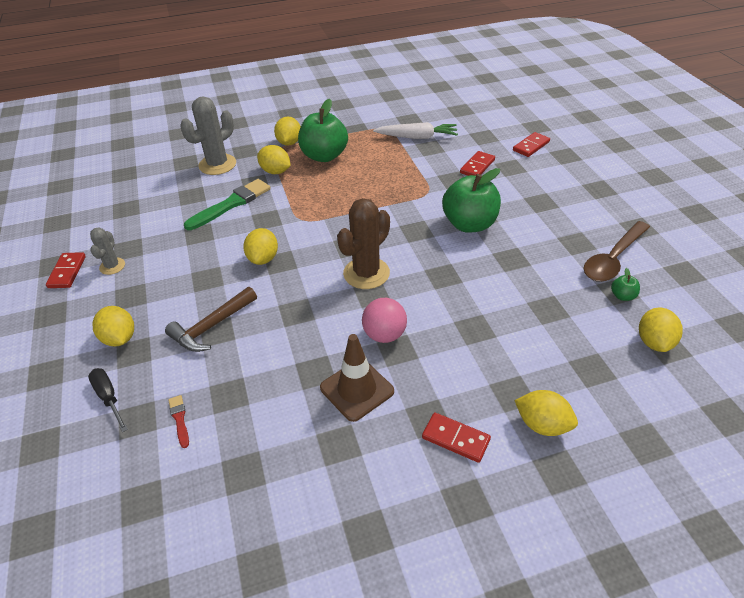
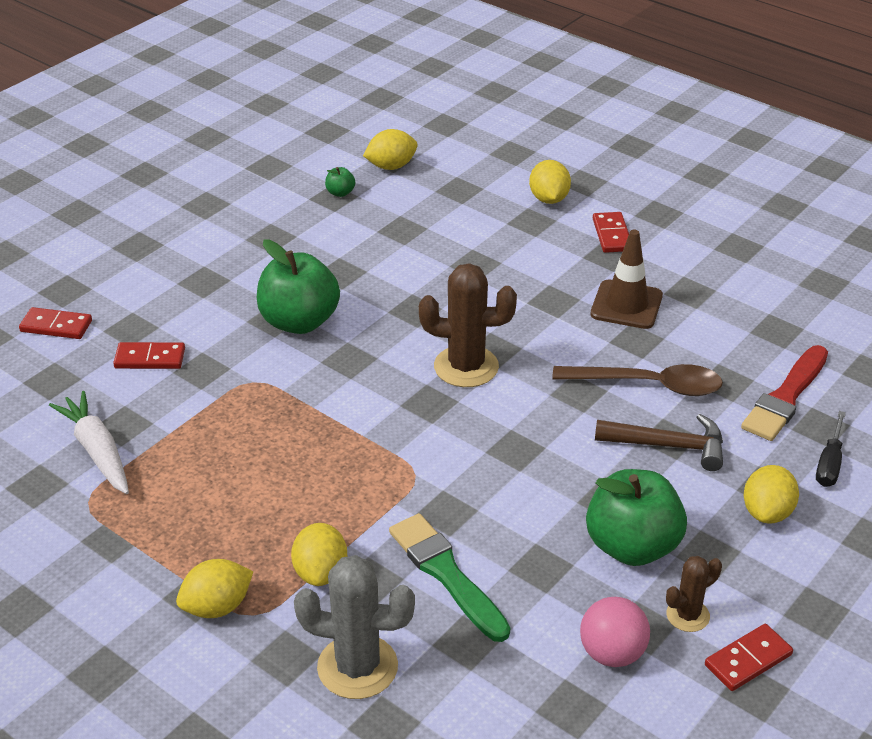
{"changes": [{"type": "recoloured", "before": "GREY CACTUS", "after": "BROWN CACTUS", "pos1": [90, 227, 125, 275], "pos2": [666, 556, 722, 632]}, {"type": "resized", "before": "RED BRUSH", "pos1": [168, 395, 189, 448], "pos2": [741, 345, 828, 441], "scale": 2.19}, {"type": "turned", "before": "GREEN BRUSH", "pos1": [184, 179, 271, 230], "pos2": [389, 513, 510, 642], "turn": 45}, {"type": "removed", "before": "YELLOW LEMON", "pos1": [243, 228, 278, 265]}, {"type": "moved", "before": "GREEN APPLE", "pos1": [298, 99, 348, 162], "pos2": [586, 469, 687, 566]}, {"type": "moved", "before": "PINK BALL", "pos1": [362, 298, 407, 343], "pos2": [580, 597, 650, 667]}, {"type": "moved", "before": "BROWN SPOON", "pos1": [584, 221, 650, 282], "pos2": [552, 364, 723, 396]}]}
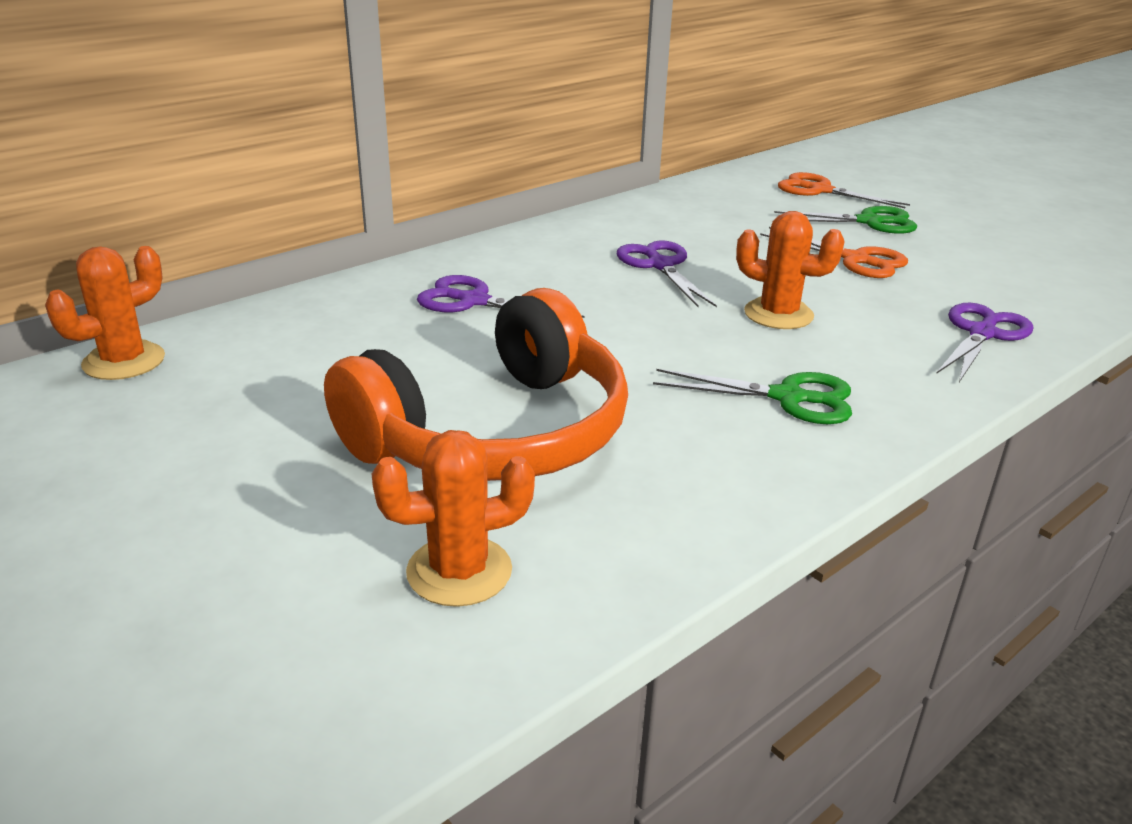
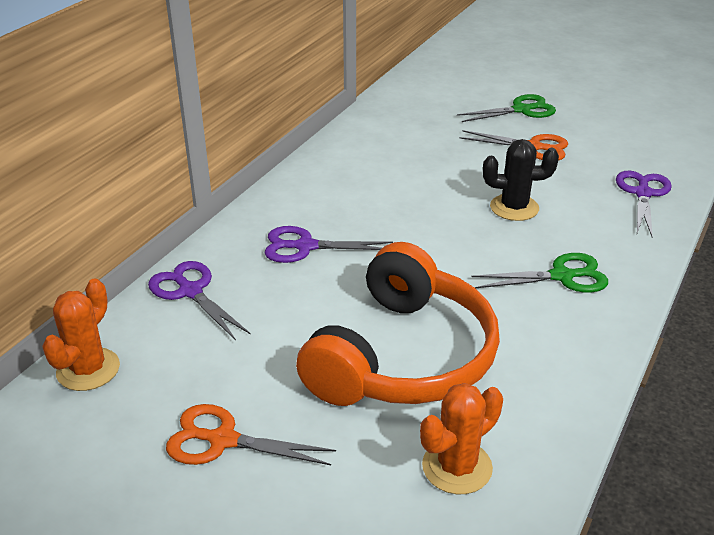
{"changes": [{"type": "moved", "before": "PURPLE SCISSORS", "pos1": [617, 240, 717, 308], "pos2": [148, 261, 251, 340]}, {"type": "recoloured", "before": "ORANGE CACTUS", "after": "BLACK CACTUS", "pos1": [736, 211, 845, 329], "pos2": [483, 139, 559, 221]}, {"type": "moved", "before": "ORANGE SCISSORS", "pos1": [778, 172, 910, 208], "pos2": [166, 404, 336, 465]}]}
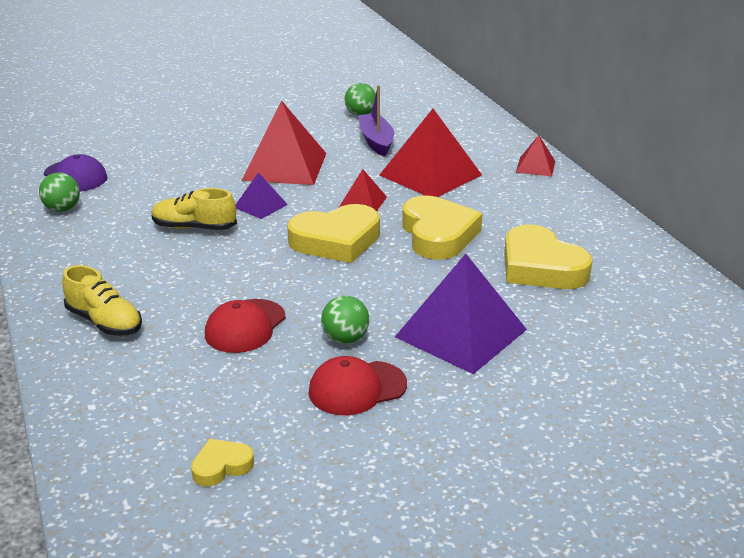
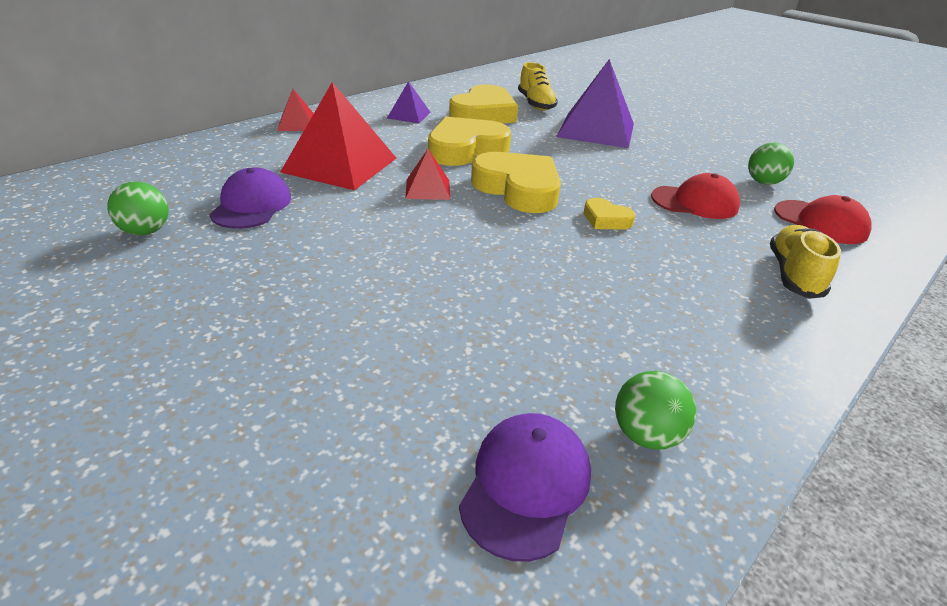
{"changes": [{"type": "moved", "before": "YELLOW SHOE", "pos1": [151, 188, 237, 230], "pos2": [518, 62, 558, 111]}, {"type": "moved", "before": "YELLOW HEART", "pos1": [191, 439, 254, 487], "pos2": [584, 198, 635, 230]}, {"type": "moved", "before": "PURPLE PYRAMID", "pos1": [236, 172, 288, 219], "pos2": [387, 81, 431, 123]}, {"type": "removed", "before": "RED PYRAMID", "pos1": [241, 101, 327, 185]}, {"type": "moved", "before": "RED CAP", "pos1": [309, 356, 407, 415], "pos2": [774, 195, 872, 244]}, {"type": "moved", "before": "GREEN BALL", "pos1": [321, 296, 369, 344], "pos2": [748, 143, 794, 185]}, {"type": "replaced", "before": "PURPLE BOAT", "after": "PURPLE CAP", "pos1": [358, 85, 394, 157], "pos2": [210, 167, 291, 229]}]}
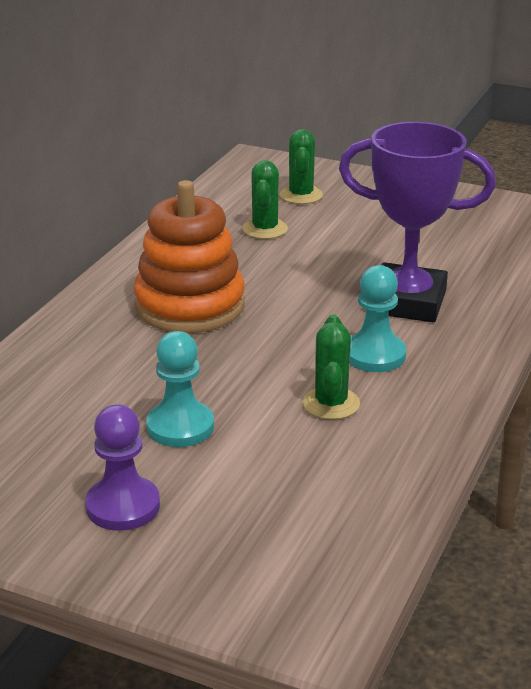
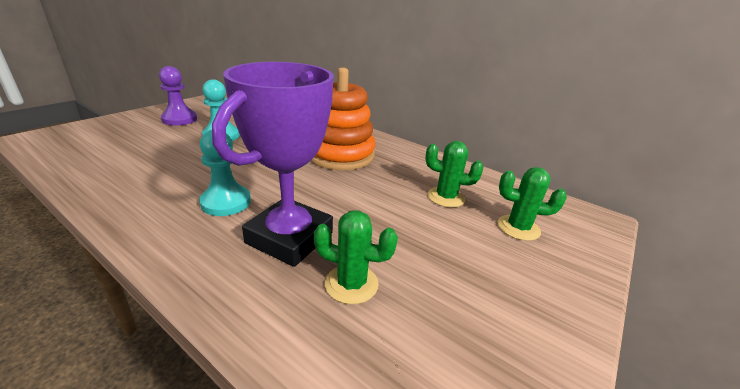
{"changes": [{"type": "moved", "before": "GREEN CACTUS", "pos1": [302, 314, 360, 420], "pos2": [314, 210, 398, 304]}]}
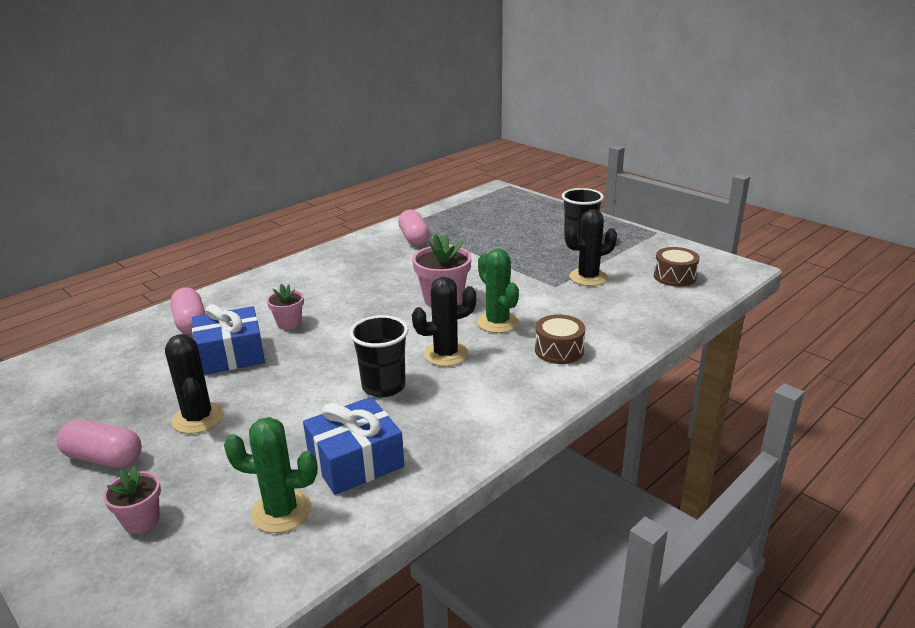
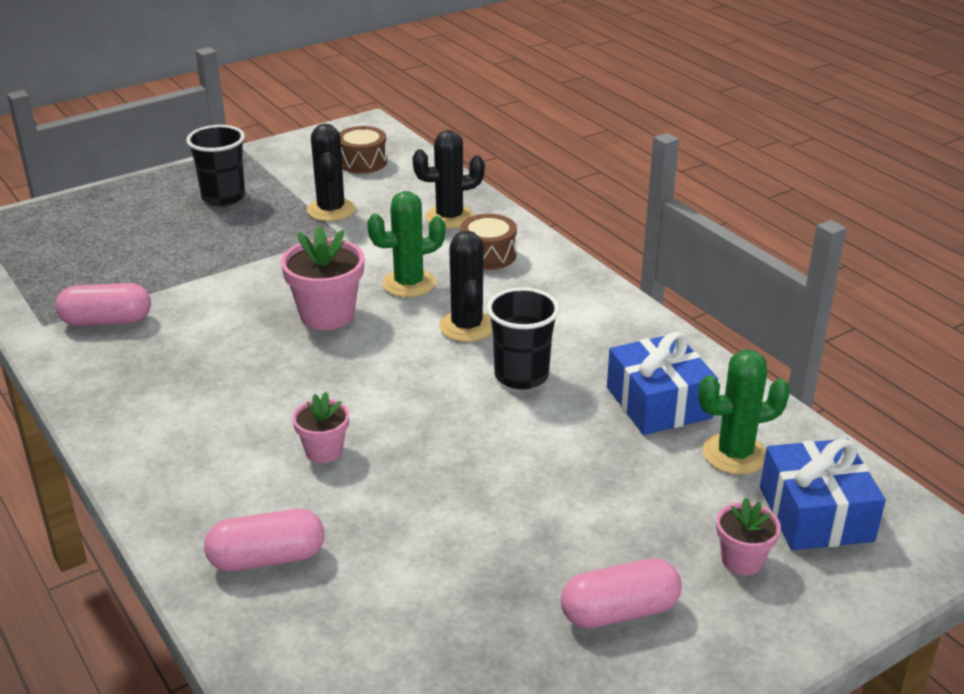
{"changes": [{"type": "turned", "before": "PINK CAPSULE", "pos1": [57, 419, 142, 468], "pos2": [561, 558, 682, 628], "turn": 45}, {"type": "moved", "before": "BLACK CACTUS", "pos1": [165, 334, 224, 434], "pos2": [412, 130, 485, 229]}, {"type": "moved", "before": "BLUE GIFT", "pos1": [192, 304, 265, 375], "pos2": [760, 439, 886, 550]}, {"type": "turned", "before": "GREEN CACTUS", "pos1": [224, 417, 318, 533], "pos2": [698, 350, 790, 475], "turn": 60}]}
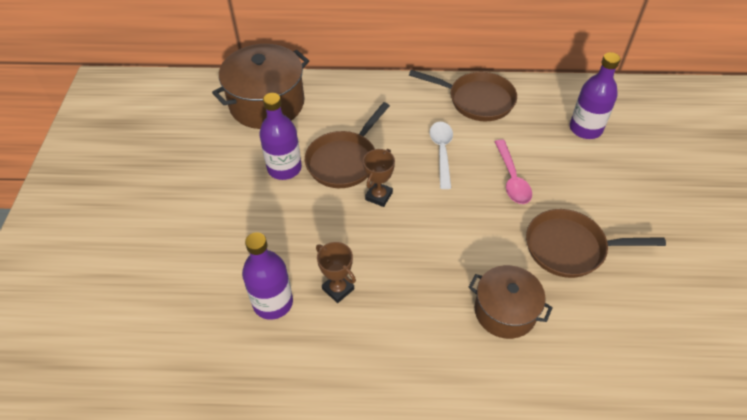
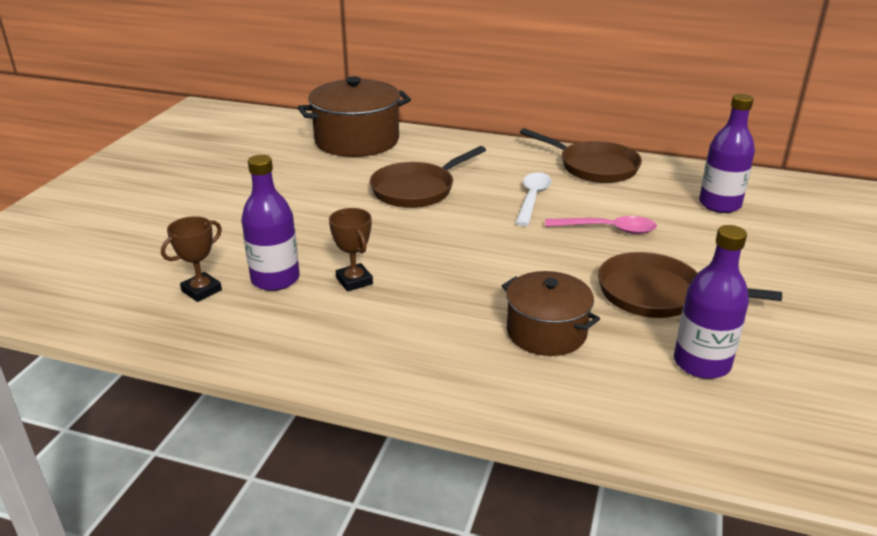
{"changes": [{"type": "moved", "before": "PURPLE BOTTLE", "pos1": [259, 93, 302, 180], "pos2": [674, 225, 749, 379]}, {"type": "moved", "before": "BROWN TROPHY", "pos1": [363, 149, 395, 207], "pos2": [161, 216, 222, 302]}, {"type": "turned", "before": "PINK SPOON", "pos1": [495, 140, 532, 204], "pos2": [545, 216, 657, 234], "turn": -90}]}
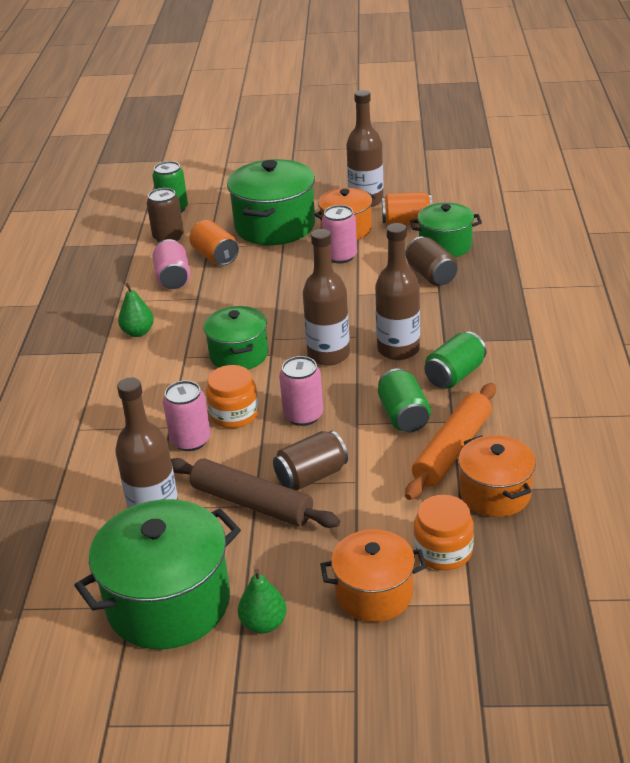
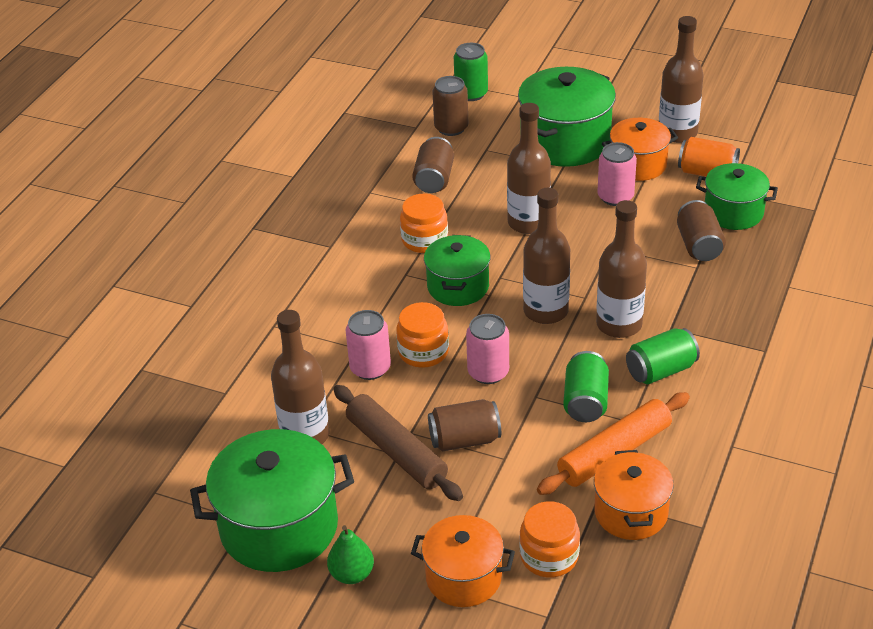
{"changes": [{"type": "removed", "before": "GREEN PEAR", "pos1": [118, 283, 154, 337]}, {"type": "recoloured", "before": "PINK CAN", "after": "BROWN CAN", "pos1": [152, 239, 190, 289], "pos2": [412, 137, 454, 193]}, {"type": "removed", "before": "ORANGE CAN", "pos1": [189, 220, 239, 266]}, {"type": "added", "after": "ORANGE JAR", "pos2": [400, 194, 448, 253]}, {"type": "added", "after": "BROWN BOTTLE", "pos2": [507, 103, 551, 234]}]}
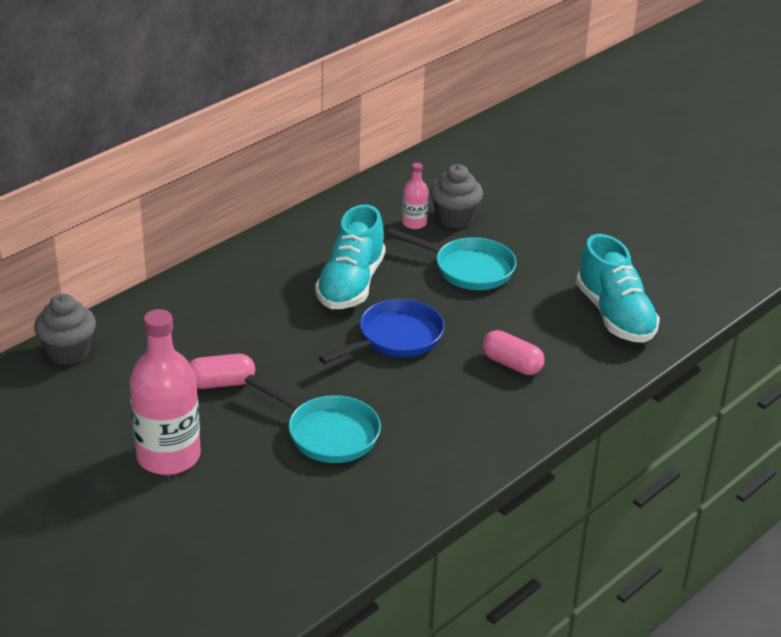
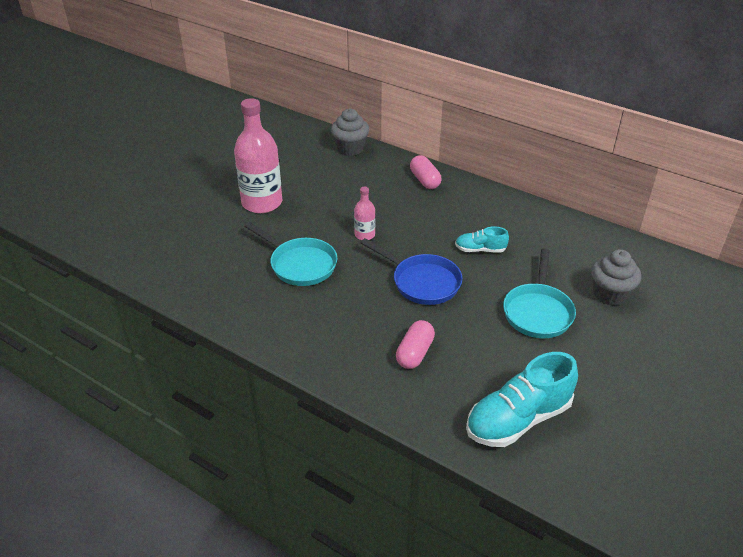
{"changes": [{"type": "moved", "before": "PINK CAPSULE", "pos1": [189, 354, 255, 389], "pos2": [410, 155, 441, 189]}, {"type": "turned", "before": "TURQUOISE PAN", "pos1": [245, 375, 381, 463], "pos2": [244, 222, 338, 286], "turn": -75}, {"type": "resized", "before": "TURQUOISE SHOE", "pos1": [315, 204, 386, 309], "pos2": [455, 226, 509, 253], "scale": 0.52}, {"type": "moved", "before": "PINK BOTTLE", "pos1": [402, 163, 429, 229], "pos2": [354, 187, 375, 240]}]}
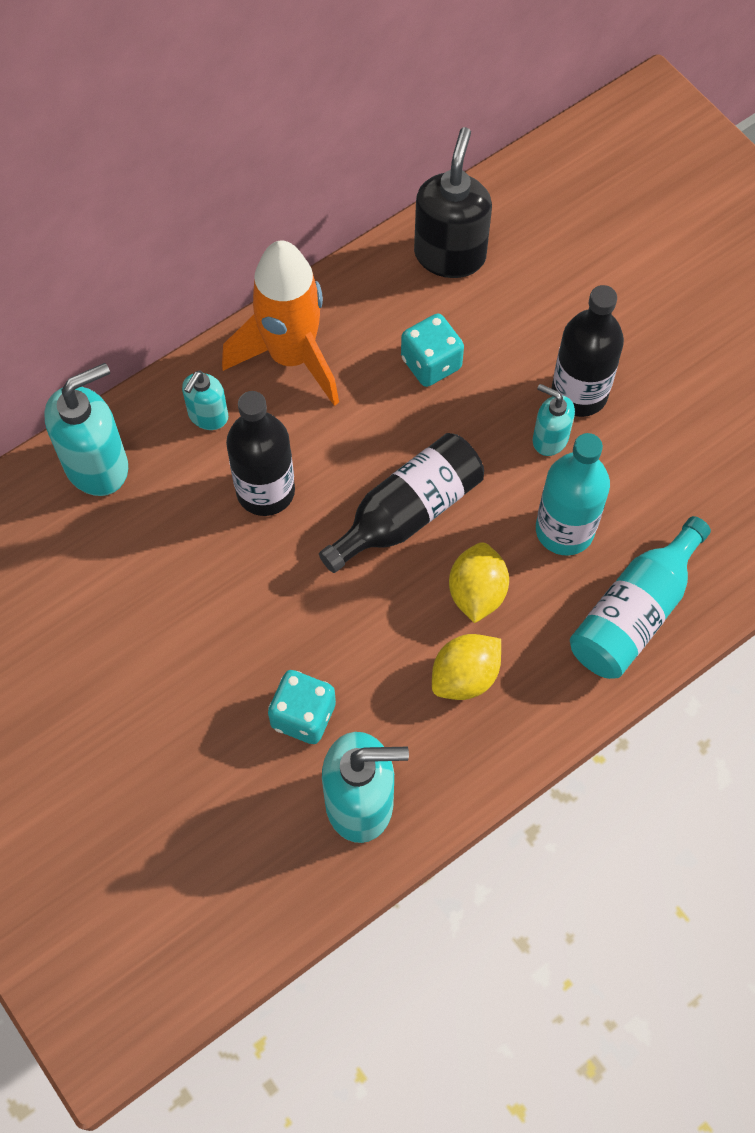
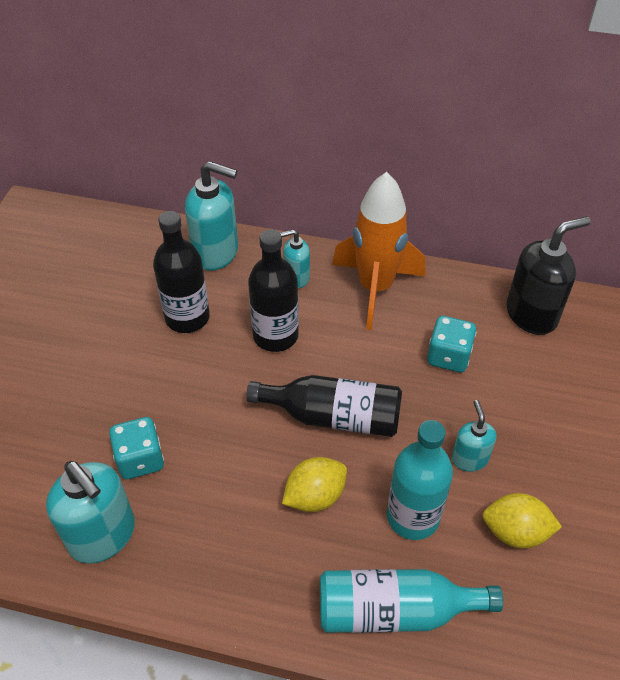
{"changes": [{"type": "moved", "before": "YELLOW LEMON", "pos1": [432, 634, 501, 700], "pos2": [483, 493, 562, 549]}, {"type": "moved", "before": "BLACK BOTTLE", "pos1": [551, 285, 624, 417], "pos2": [153, 211, 210, 333]}]}
